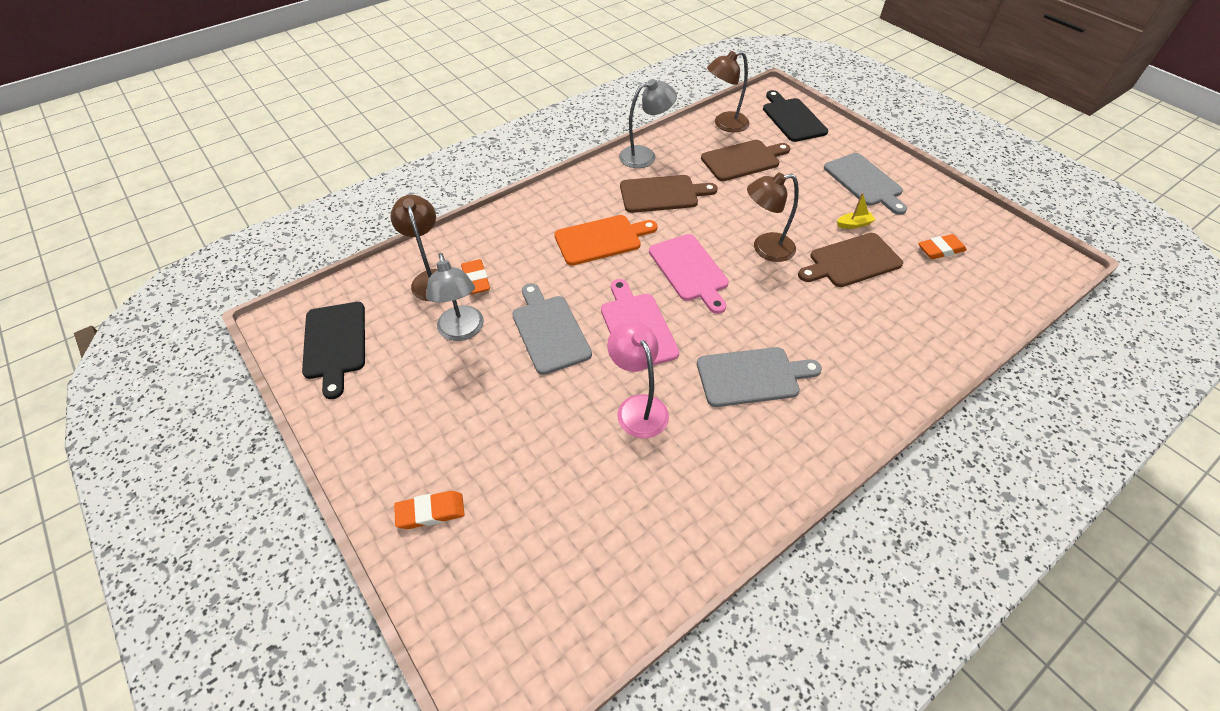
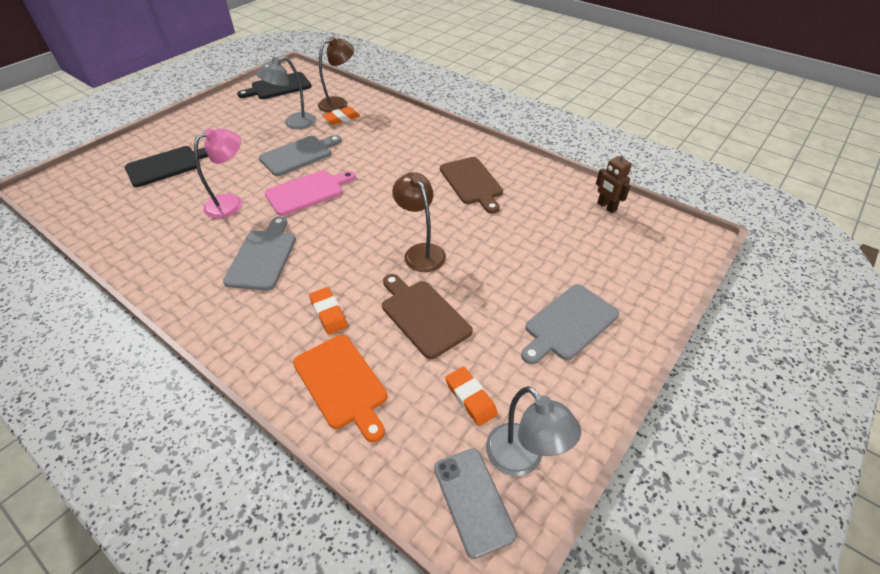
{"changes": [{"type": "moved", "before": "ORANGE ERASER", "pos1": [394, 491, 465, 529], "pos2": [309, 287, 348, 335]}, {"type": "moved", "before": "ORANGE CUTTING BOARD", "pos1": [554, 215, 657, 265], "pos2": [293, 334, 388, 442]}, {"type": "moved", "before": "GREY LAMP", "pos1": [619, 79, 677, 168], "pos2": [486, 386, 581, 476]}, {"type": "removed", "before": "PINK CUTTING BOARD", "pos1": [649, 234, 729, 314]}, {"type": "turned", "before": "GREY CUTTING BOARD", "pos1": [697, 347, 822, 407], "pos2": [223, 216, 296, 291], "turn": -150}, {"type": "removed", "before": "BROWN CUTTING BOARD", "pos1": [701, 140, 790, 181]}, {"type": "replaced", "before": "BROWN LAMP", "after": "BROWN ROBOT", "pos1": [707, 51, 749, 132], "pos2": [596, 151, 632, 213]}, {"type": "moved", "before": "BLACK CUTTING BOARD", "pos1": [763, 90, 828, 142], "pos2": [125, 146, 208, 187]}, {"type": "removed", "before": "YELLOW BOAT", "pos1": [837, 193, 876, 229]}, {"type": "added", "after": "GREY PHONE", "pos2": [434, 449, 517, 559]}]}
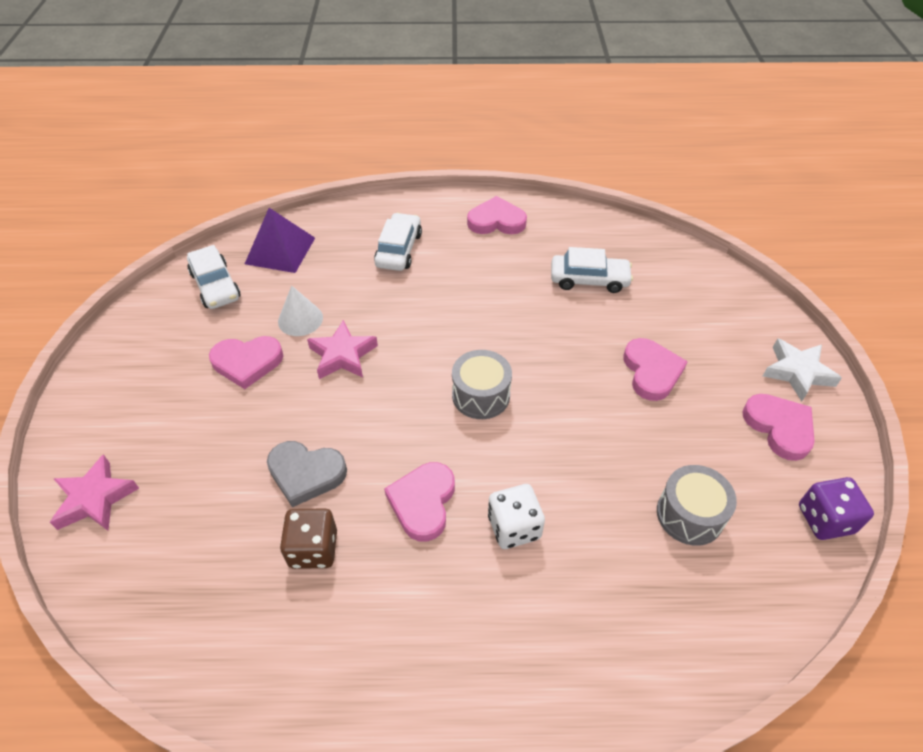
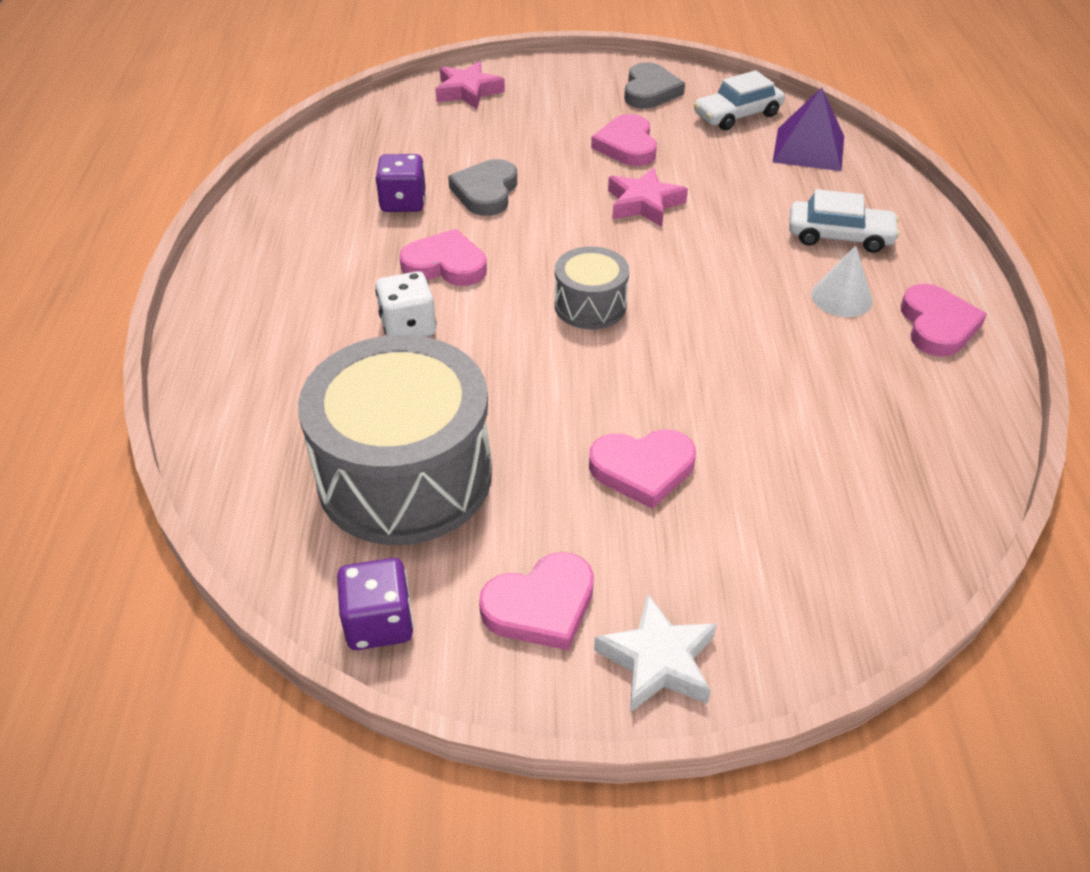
{"changes": [{"type": "moved", "before": "WHITE CONE", "pos1": [278, 286, 323, 336], "pos2": [811, 245, 873, 317]}, {"type": "recoloured", "before": "BROWN DICE", "after": "PURPLE DICE", "pos1": [280, 508, 337, 569], "pos2": [375, 154, 426, 212]}, {"type": "removed", "before": "WHITE CAR", "pos1": [551, 247, 633, 293]}, {"type": "resized", "before": "GREY DRUM", "pos1": [657, 465, 737, 546], "pos2": [298, 335, 492, 545], "scale": 2.04}, {"type": "added", "after": "GREY HEART", "pos2": [624, 62, 685, 109]}]}
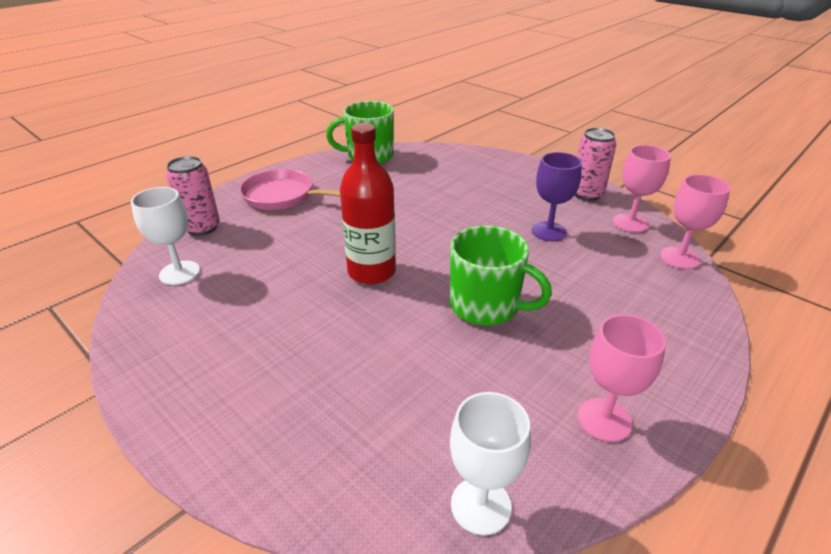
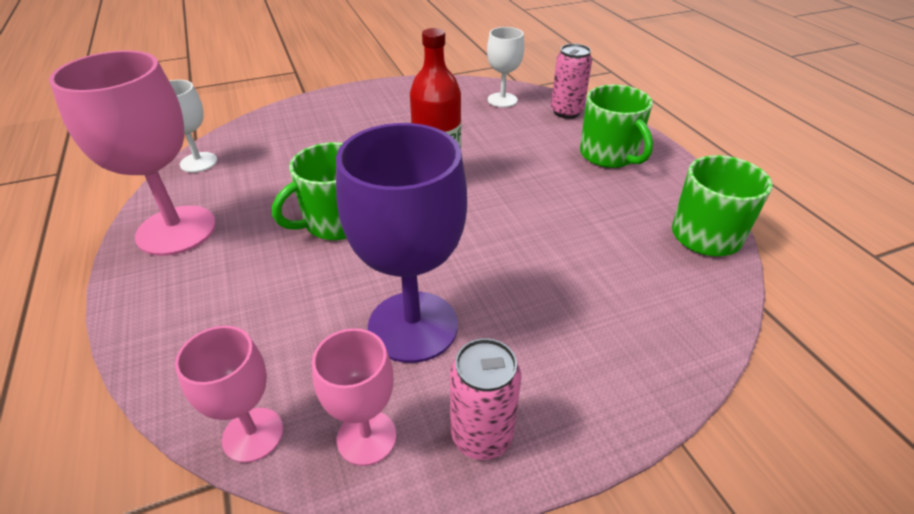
{"changes": [{"type": "replaced", "before": "PINK PAN", "after": "GREEN MUG", "pos1": [239, 169, 340, 210], "pos2": [580, 85, 653, 168]}, {"type": "resized", "before": "PURPLE GOBLET", "pos1": [531, 152, 582, 241], "pos2": [336, 123, 467, 363], "scale": 1.82}, {"type": "resized", "before": "PINK GOBLET", "pos1": [578, 314, 666, 442], "pos2": [49, 50, 216, 256], "scale": 1.82}]}
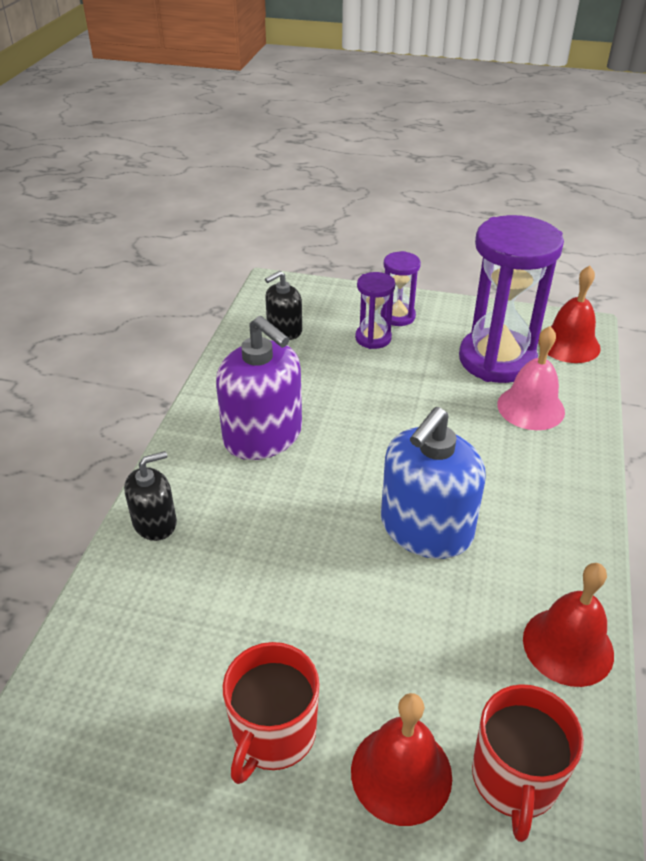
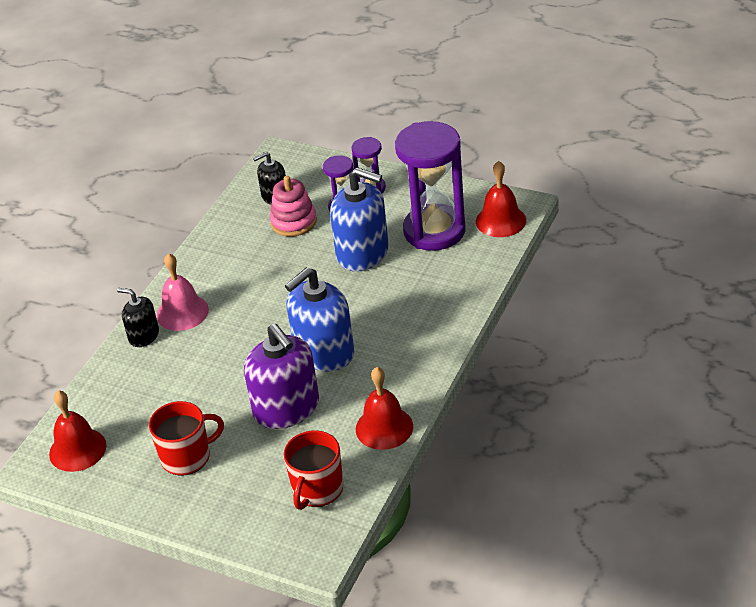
{"changes": [{"type": "turned", "before": "BLACK SOAP DISPENSER", "pos1": [124, 451, 177, 541], "pos2": [117, 288, 159, 347], "turn": -135}, {"type": "moved", "before": "PURPLE SOAP DISPENSER", "pos1": [216, 316, 302, 460], "pos2": [244, 324, 319, 429]}, {"type": "turned", "before": "RED MUG", "pos1": [223, 642, 319, 784], "pos2": [149, 401, 224, 476], "turn": -150}, {"type": "moved", "before": "RED BELL", "pos1": [351, 693, 452, 826], "pos2": [49, 390, 106, 472]}, {"type": "moved", "before": "PINK BELL", "pos1": [497, 326, 565, 430], "pos2": [157, 253, 209, 331]}, {"type": "added", "after": "PINK STACKING TOY", "pos2": [270, 176, 317, 237]}, {"type": "added", "after": "BLUE SOAP DISPENSER", "pos2": [330, 167, 389, 272]}]}
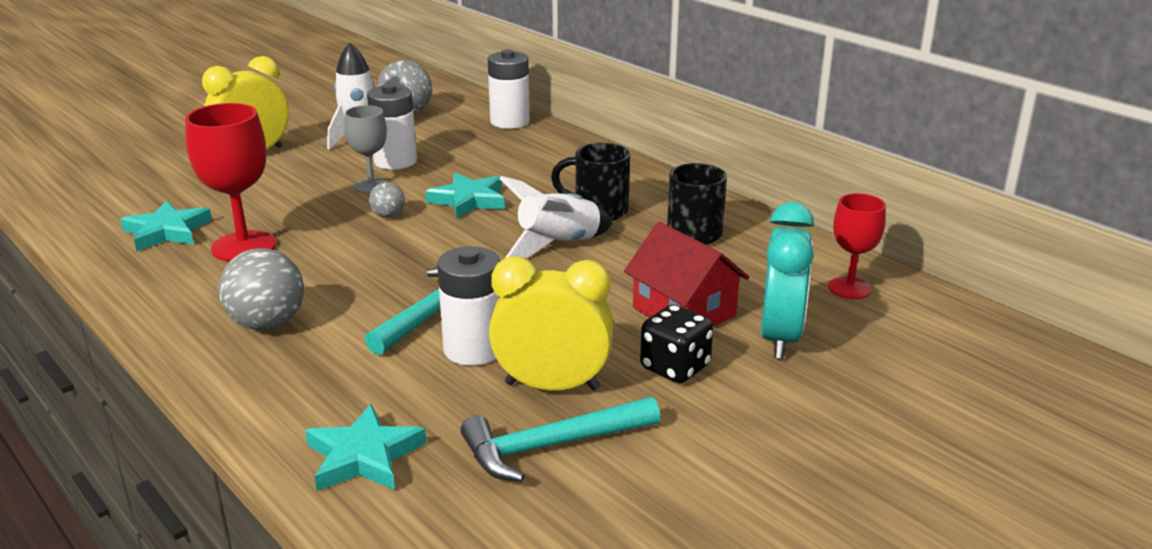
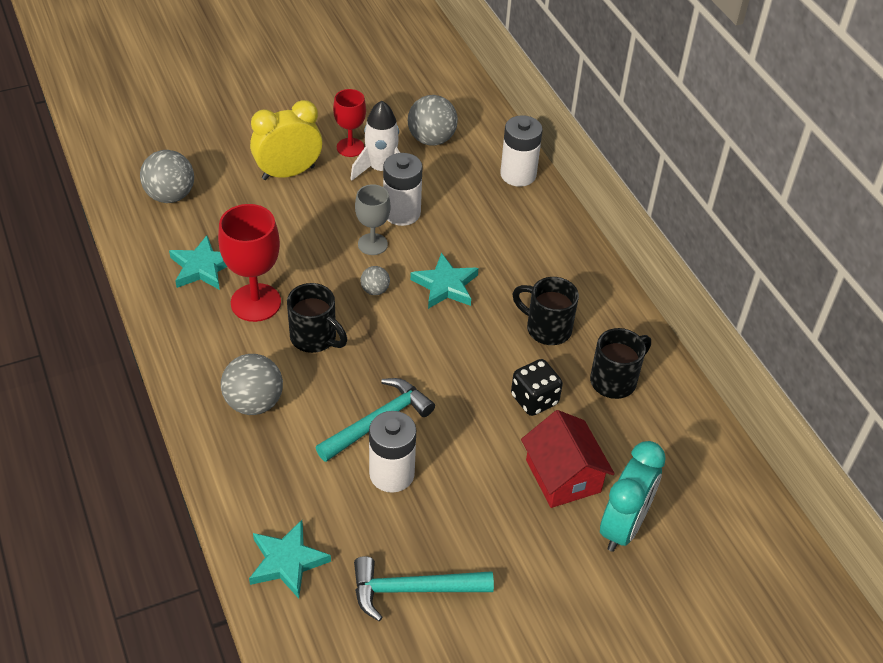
{"changes": [{"type": "removed", "before": "YELLOW CLOCK", "pos1": [489, 256, 614, 391]}, {"type": "removed", "before": "WHITE ROCKET", "pos1": [500, 176, 613, 258]}, {"type": "moved", "before": "BLACK DICE", "pos1": [640, 304, 713, 383], "pos2": [511, 359, 563, 416]}, {"type": "moved", "before": "RED GOBLET", "pos1": [828, 193, 886, 299], "pos2": [333, 89, 366, 157]}, {"type": "added", "after": "GREY BALL", "pos2": [140, 150, 194, 203]}, {"type": "added", "after": "BLACK MUG", "pos2": [287, 283, 347, 353]}]}
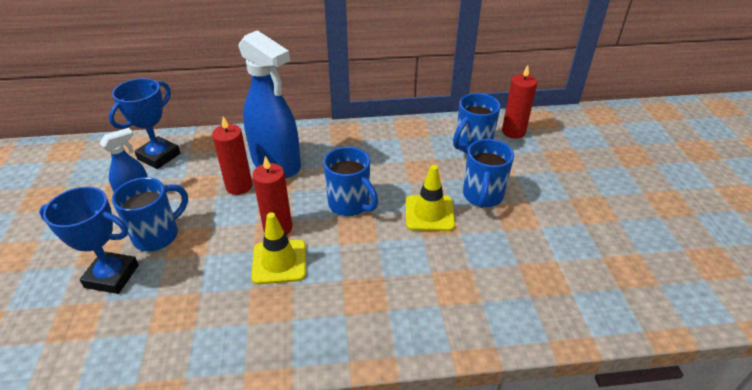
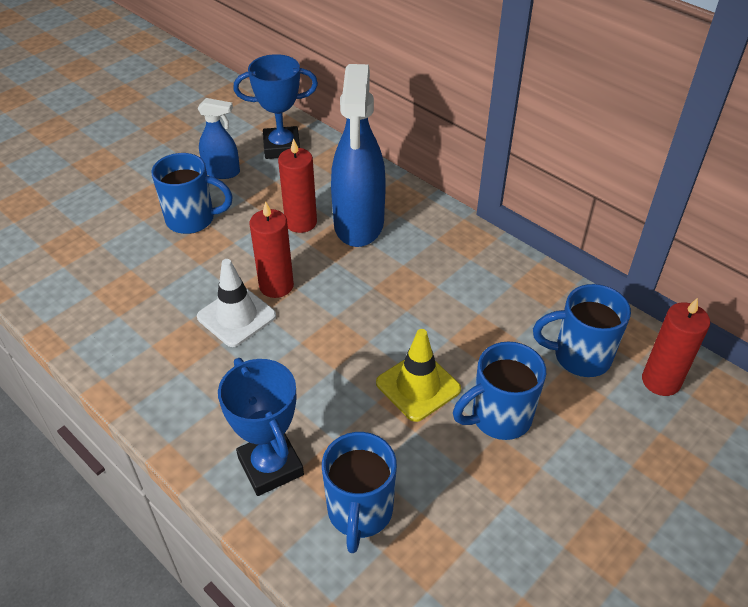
{"changes": [{"type": "moved", "before": "BLUE TROPHY", "pos1": [39, 186, 139, 294], "pos2": [218, 358, 304, 496]}, {"type": "recoloured", "before": "YELLOW TRAFFIC CONE", "after": "WHITE TRAFFIC CONE", "pos1": [252, 212, 306, 284], "pos2": [197, 259, 276, 347]}, {"type": "moved", "before": "BLUE MUG", "pos1": [323, 147, 378, 216], "pos2": [322, 432, 397, 553]}]}
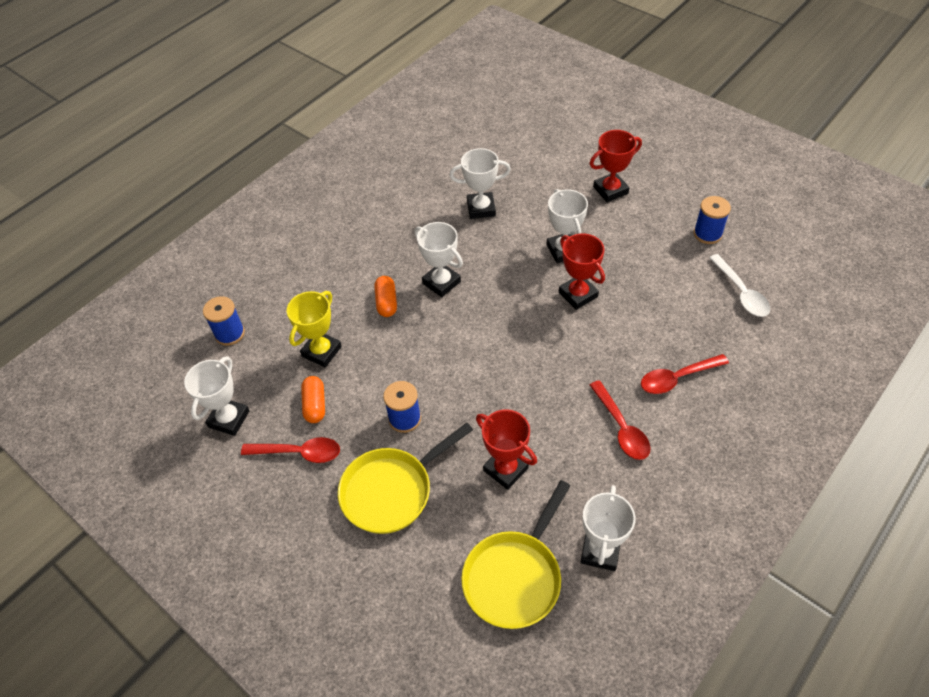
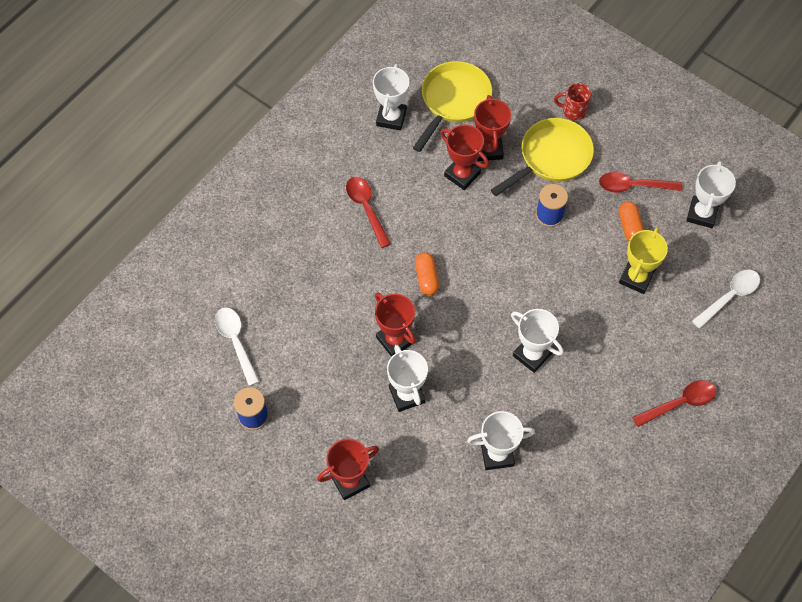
{"changes": [{"type": "replaced", "before": "BLUE SPOOL", "after": "WHITE SPOON", "pos1": [203, 296, 245, 346], "pos2": [692, 269, 760, 329]}, {"type": "moved", "before": "ORANGE CAPSULE", "pos1": [374, 276, 397, 317], "pos2": [415, 252, 439, 295]}, {"type": "moved", "before": "RED SPOON", "pos1": [641, 354, 729, 394], "pos2": [632, 380, 716, 427]}, {"type": "added", "after": "RED TROPHY", "pos2": [474, 95, 511, 161]}, {"type": "added", "after": "RED MUG", "pos2": [554, 83, 591, 121]}]}
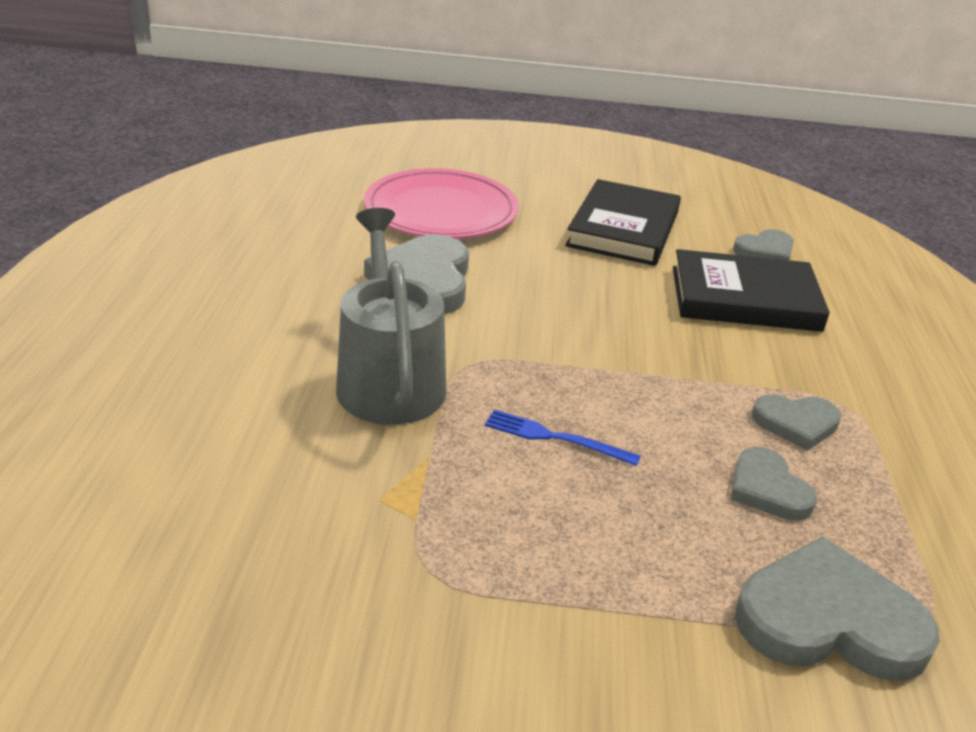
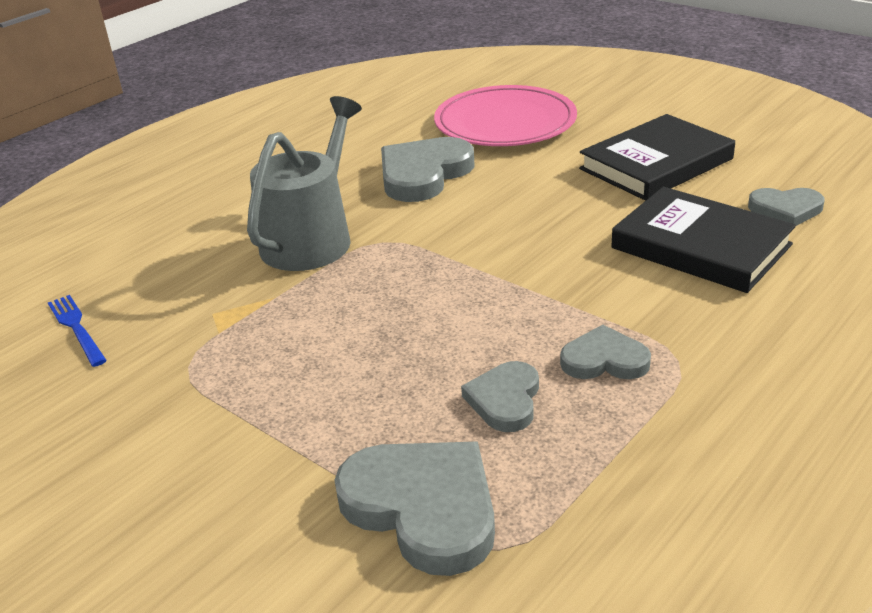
{"changes": [{"type": "moved", "before": "BLUE FORK", "pos1": [485, 409, 641, 466], "pos2": [48, 295, 107, 367]}, {"type": "turned", "before": "GREY HEART", "pos1": [752, 394, 841, 451], "pos2": [560, 325, 651, 379], "turn": 150}]}
